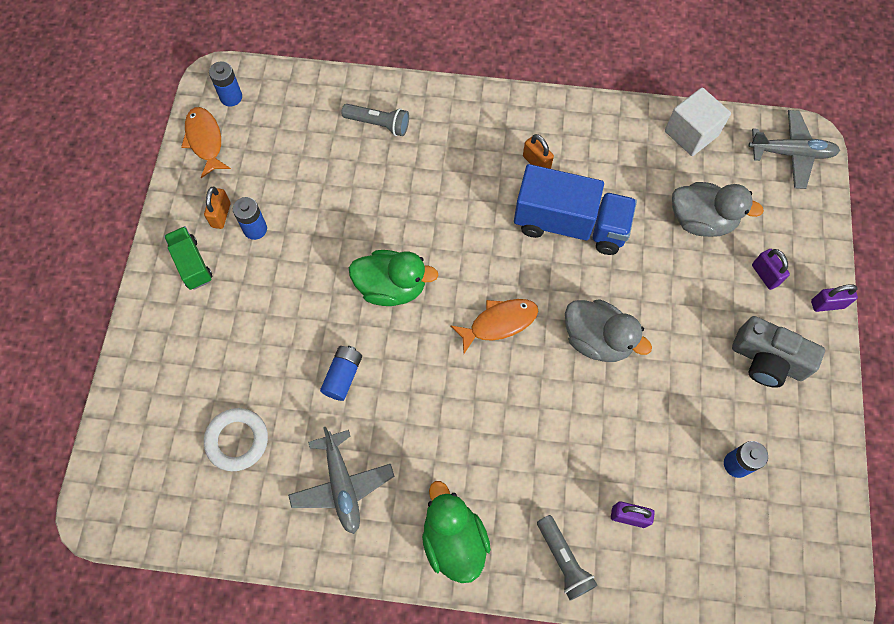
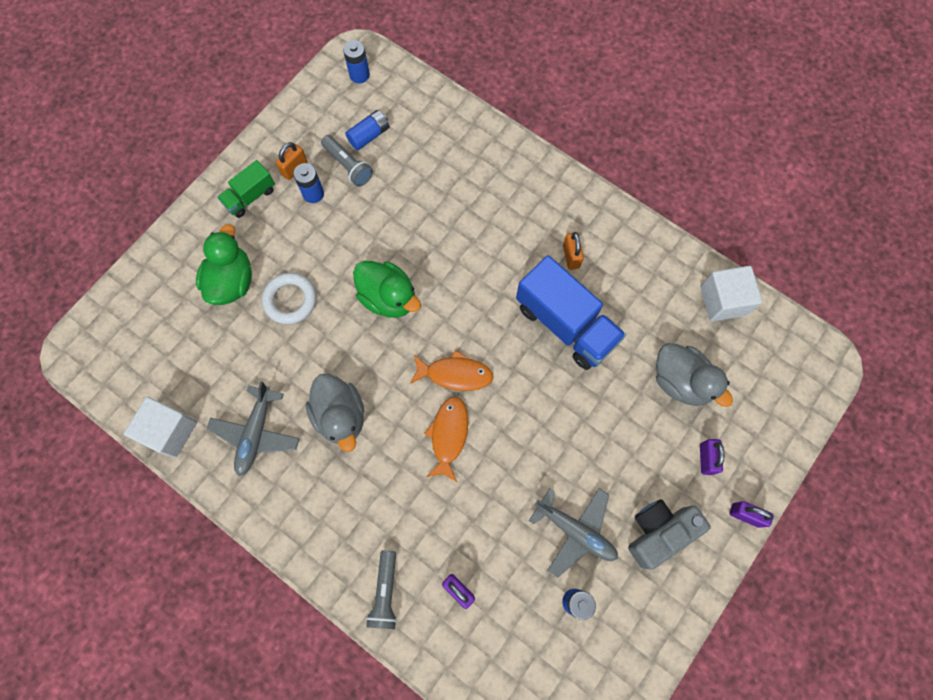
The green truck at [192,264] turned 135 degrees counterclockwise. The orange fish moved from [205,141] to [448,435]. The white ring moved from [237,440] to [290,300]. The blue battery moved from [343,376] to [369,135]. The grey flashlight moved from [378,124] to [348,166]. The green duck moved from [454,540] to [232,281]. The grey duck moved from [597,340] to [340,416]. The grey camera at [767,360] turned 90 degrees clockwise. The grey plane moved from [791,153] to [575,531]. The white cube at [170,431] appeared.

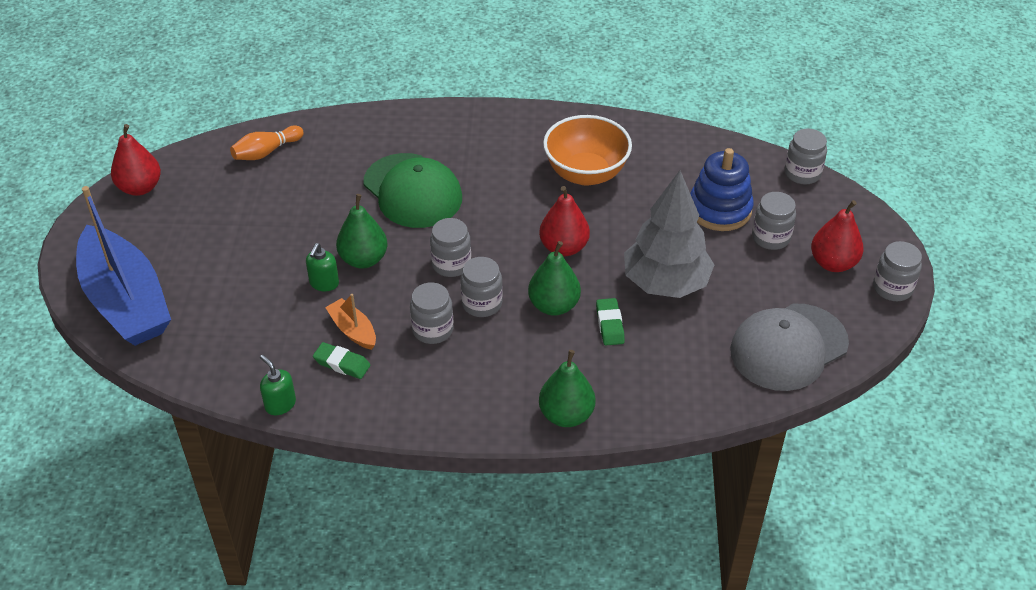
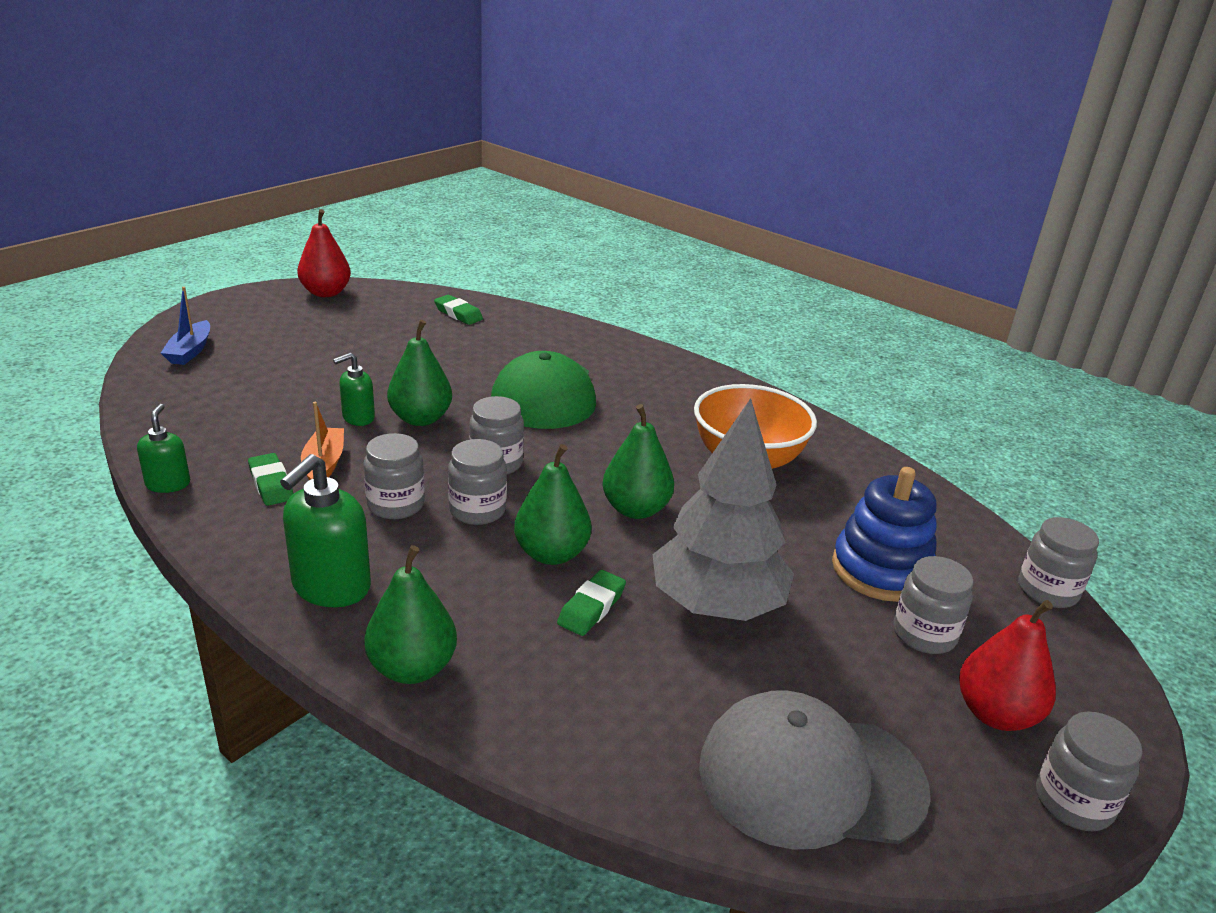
The blue boat at [126,301] changed to 0.42 times the size. The orange bowling pin at [266,152] was replaced by the green eraser at [458,314]. The red pear at [563,247] became the green pear at [635,509]. The green soap dispenser at [331,587] appeared.

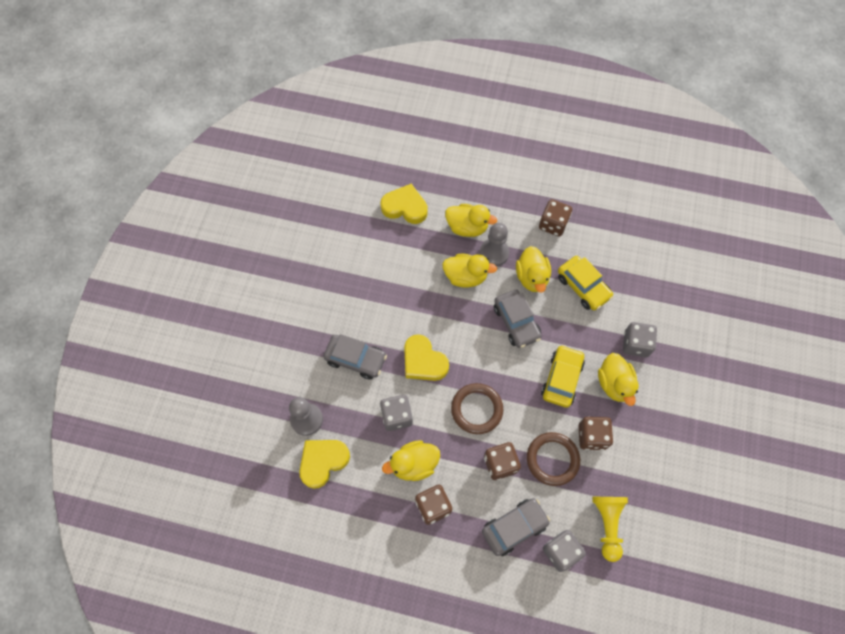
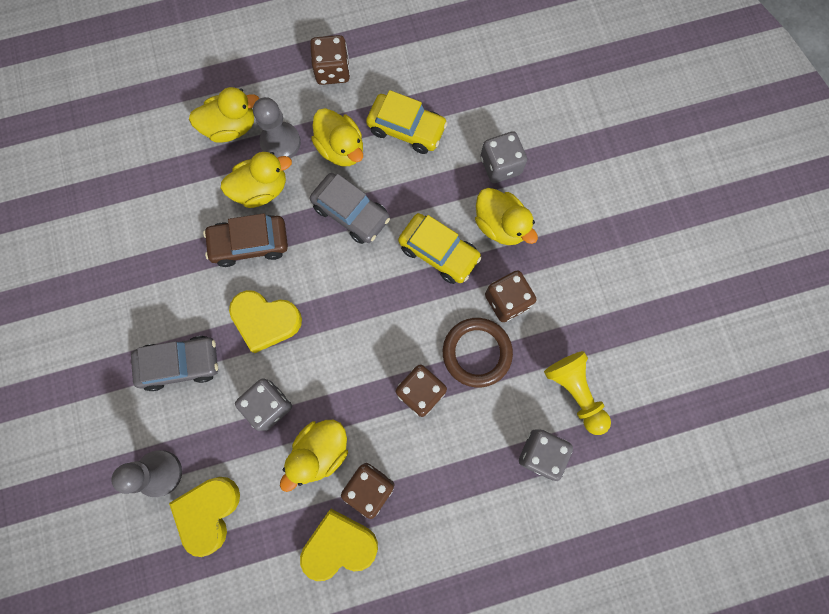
The yellow heart moved from [405,207] to [339,545]. The brown ring at [476,409] disappeared. The grey car at [514,527] disappeared. The yellow car at [562,379] turned 135 degrees clockwise. The brown car at [250,243] appeared.

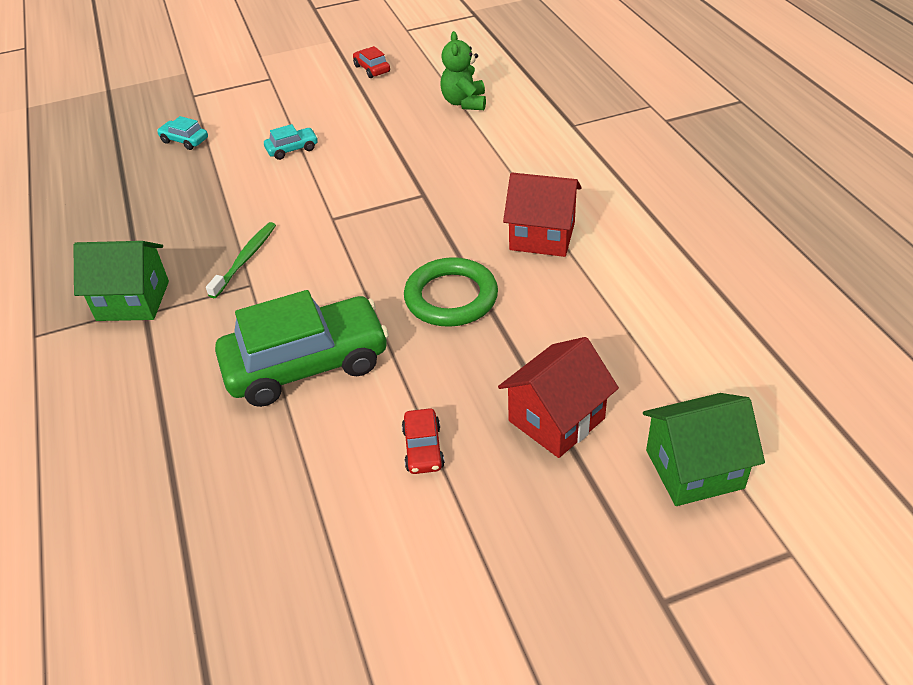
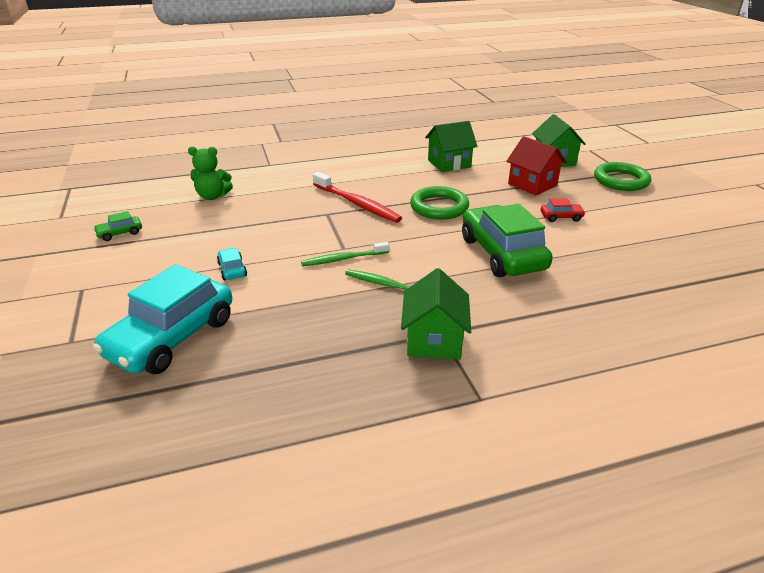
The turquoise car at [184,140] changed to 2.38 times the size. The red car at [372,69] became the green car at [120,233]. The red house at [542,236] disappeared. The green toothbrush at [343,259] appeared. The red toothbrush at [357,204] appeared. The green house at [449,163] appeared. The green ring at [621,180] appeared.

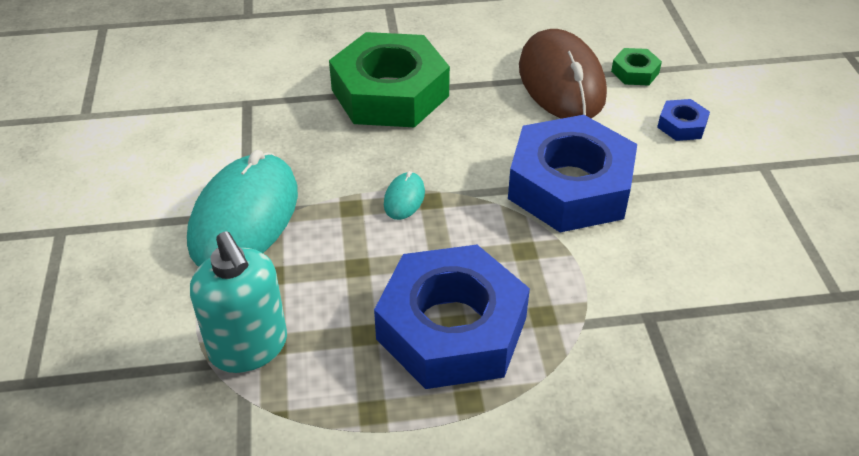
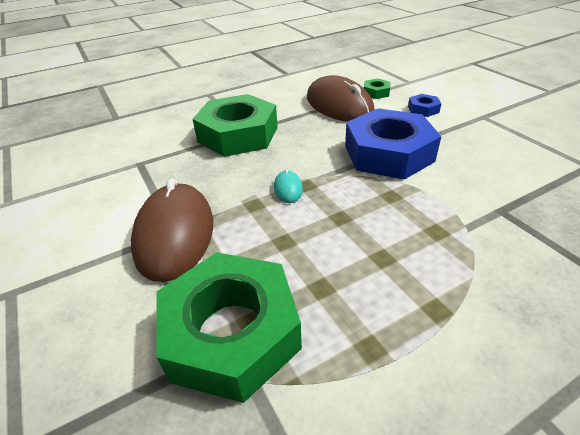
The turquoise mouse at [244,217] became the brown mouse at [175,234]. The turquoise soap dispenser at [249,347] was replaced by the green nut at [231,333]. The blue nut at [451,328] disappeared.

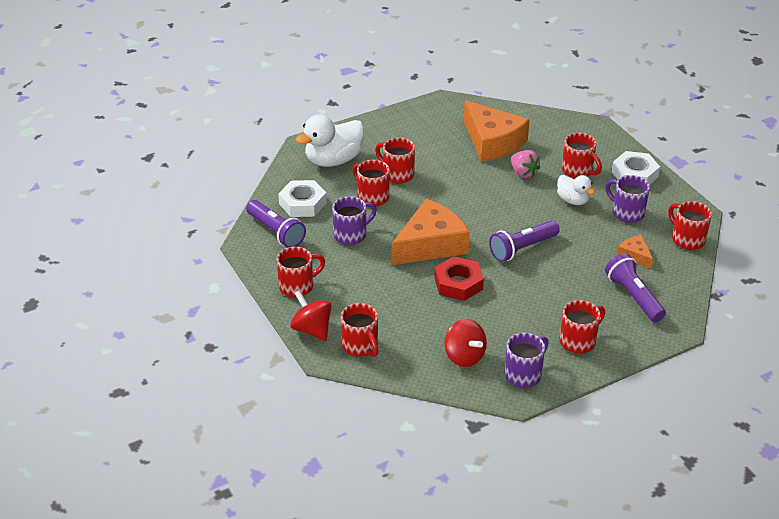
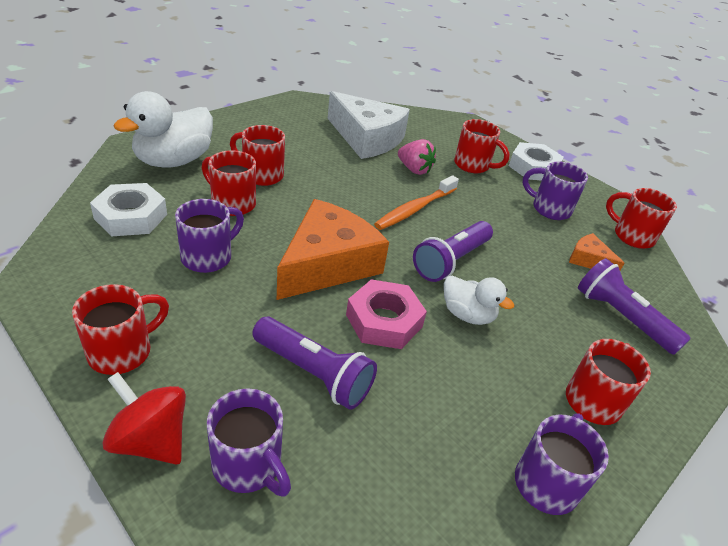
The purple flashlight moved from [276,232] to [313,373]. The red mug at [360,346] became the purple mug at [249,465]. The red nut at [458,283] became the pink nut at [384,321]. The red spinning top at [464,356] disappeared. The orange cheese at [492,142] became the white cheese at [367,138]. The white duck moved from [573,200] to [467,315]. The orange toothbrush at [415,209] appeared.

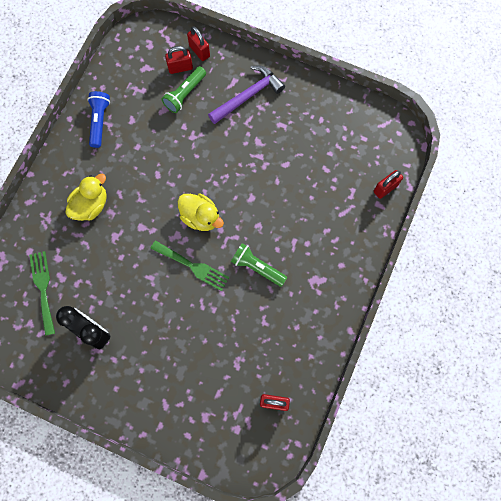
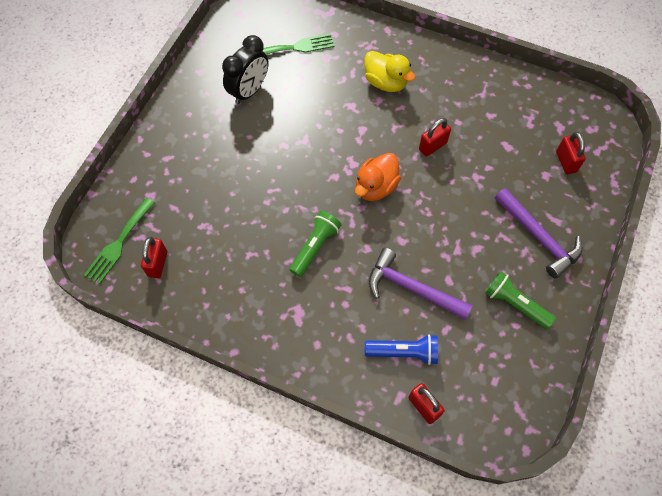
The blue flashlight moved from [99,121] to [403,352]. The green fork moved from [193,266] to [119,243]. The green flashlight moved from [185,94] to [515,304]. The yellow duck at [201,217] became the orange duck at [375,187]. The red padlock moved from [199,51] to [432,146]. The purple hammer at [412,288] appeared.

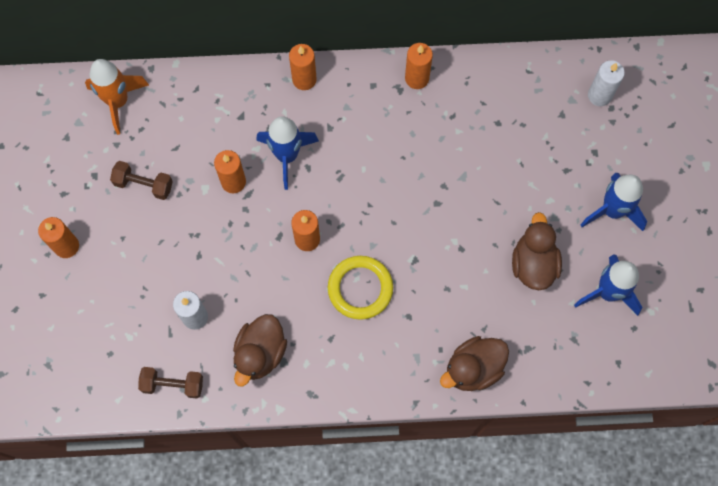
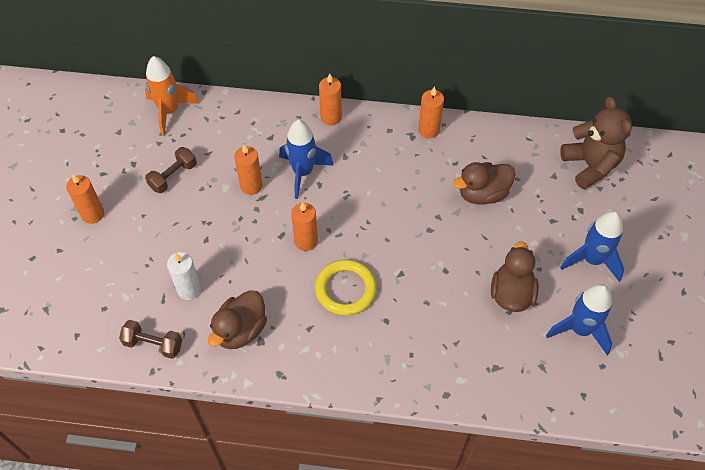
The brown dumbbell at [144,184] turned 75 degrees counterclockwise. The brown duck moved from [473,368] to [482,194]. The white candle at [599,95] was replaced by the brown teddy bear at [590,166].

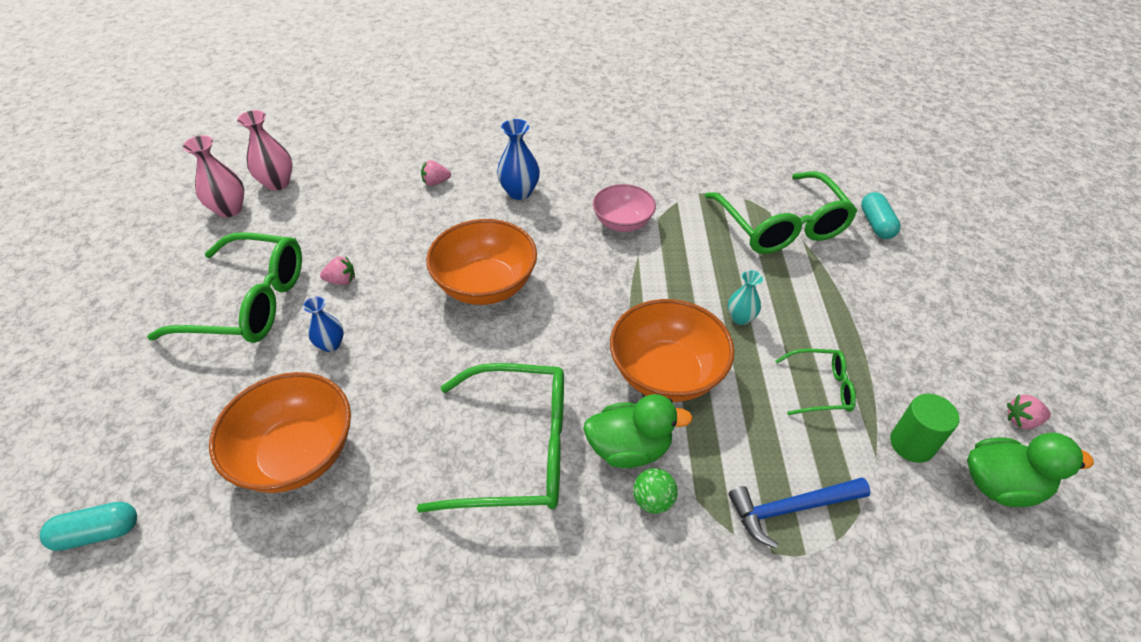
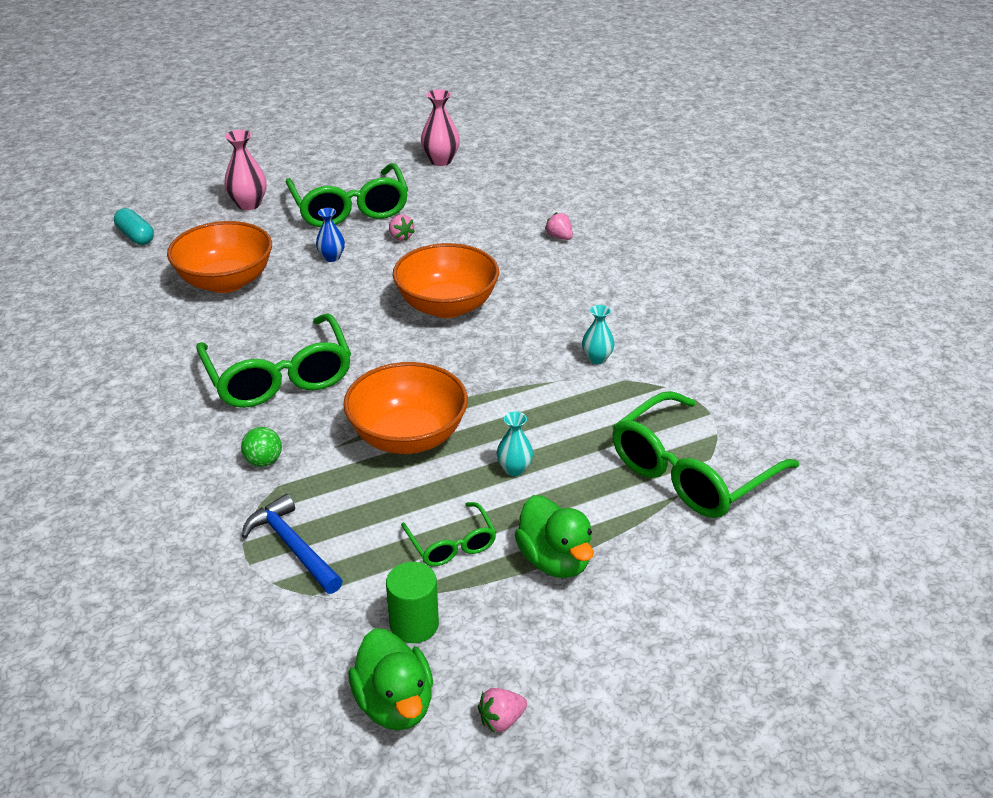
The pink vase moved from [277,183] to [248,204]. The blue vase at [519,192] disappeared. The green duck moved from [629,448] to [554,560]. The pink bowl at [622,223] was replaced by the turquoise vase at [597,359]. The turquoise capsule at [876,224] disappeared. The pink strawberry at [1021,420] turned 90 degrees counterclockwise.

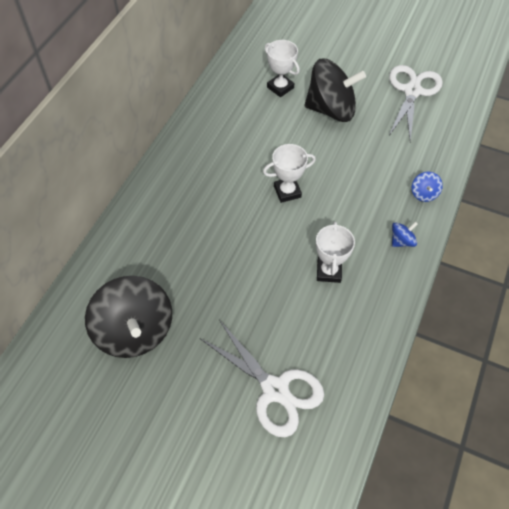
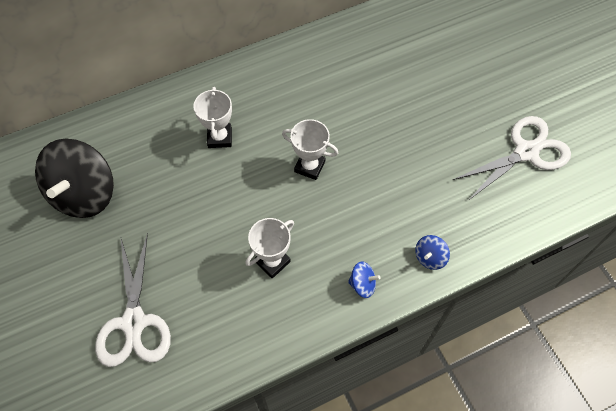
The white trophy moved from [280,87] to [219,138]. The black spinning top at [331,109] disappeared.

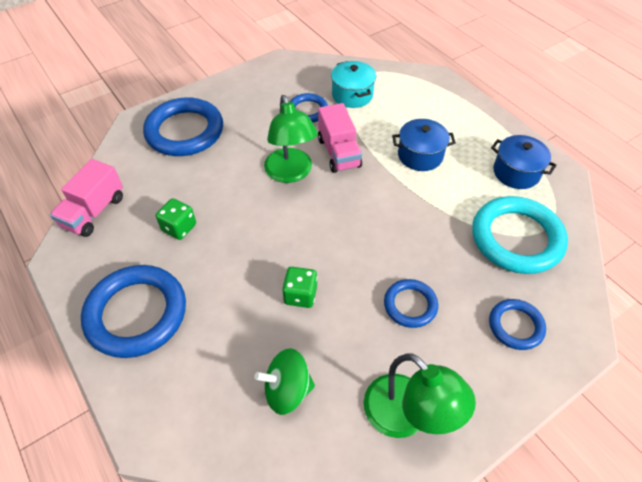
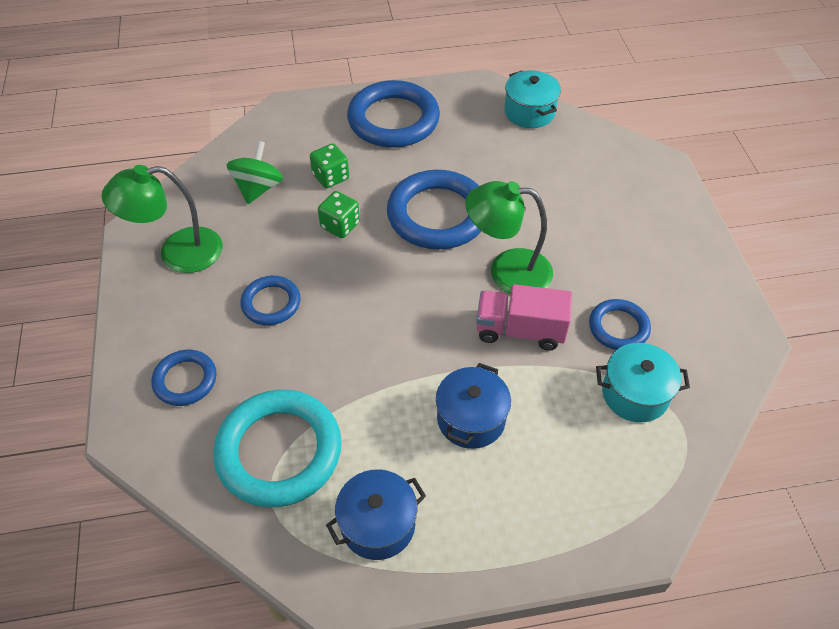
The pink truck at [94,212] was replaced by the turquoise pot at [529,112]. The blue ring moved from [185,131] to [437,215]. The green dice moved from [179,228] to [331,177].

